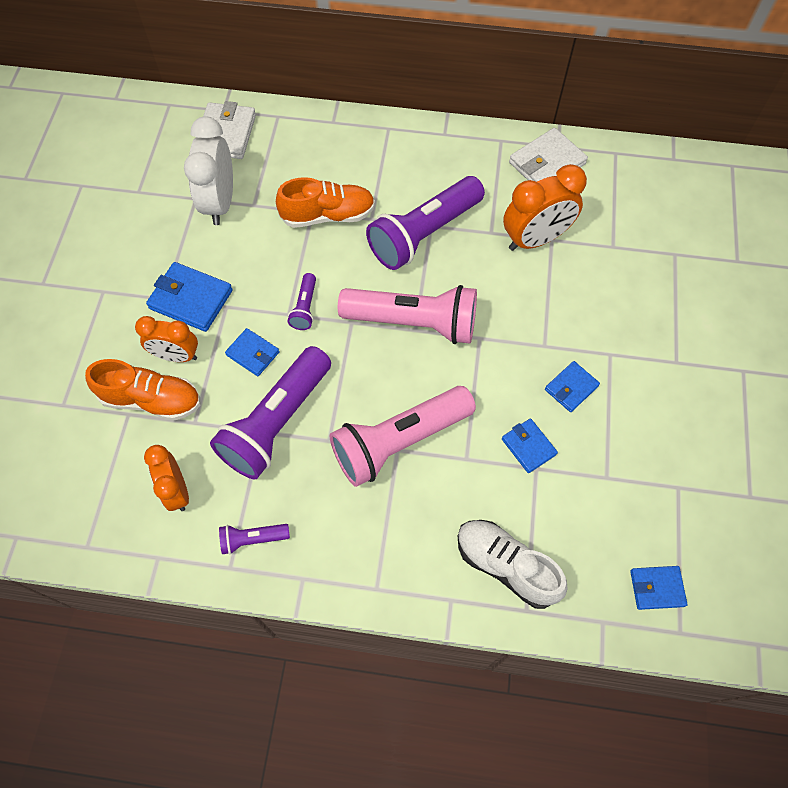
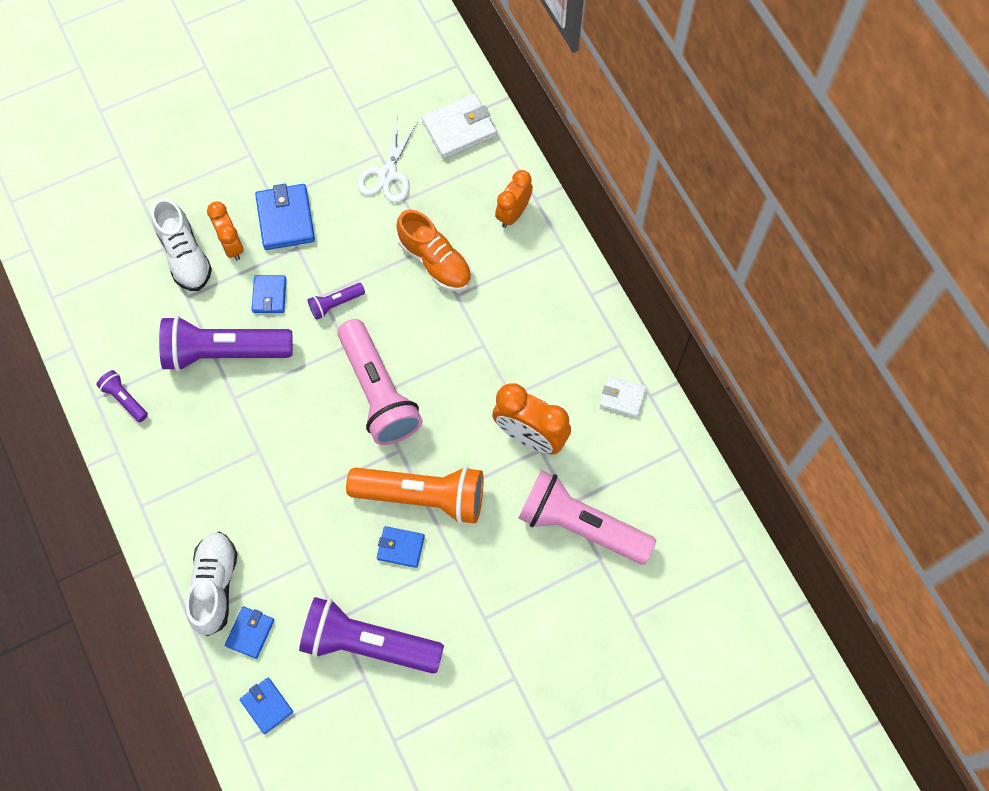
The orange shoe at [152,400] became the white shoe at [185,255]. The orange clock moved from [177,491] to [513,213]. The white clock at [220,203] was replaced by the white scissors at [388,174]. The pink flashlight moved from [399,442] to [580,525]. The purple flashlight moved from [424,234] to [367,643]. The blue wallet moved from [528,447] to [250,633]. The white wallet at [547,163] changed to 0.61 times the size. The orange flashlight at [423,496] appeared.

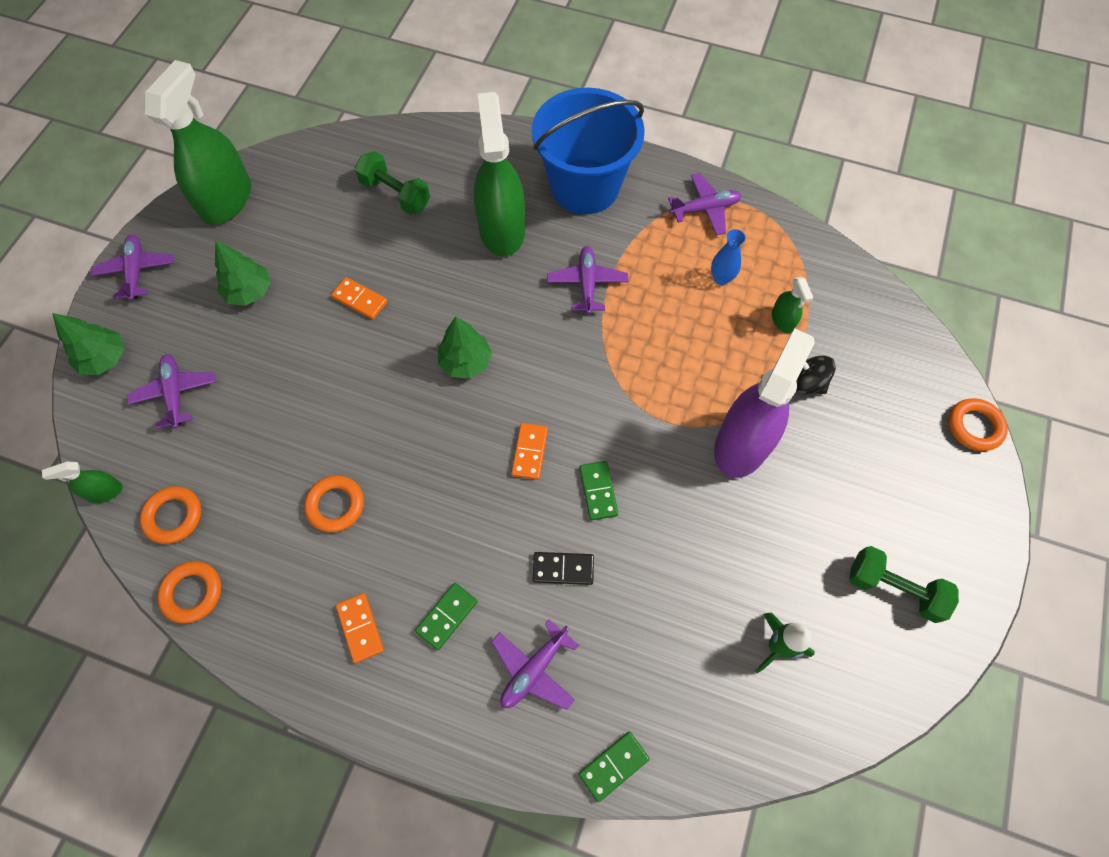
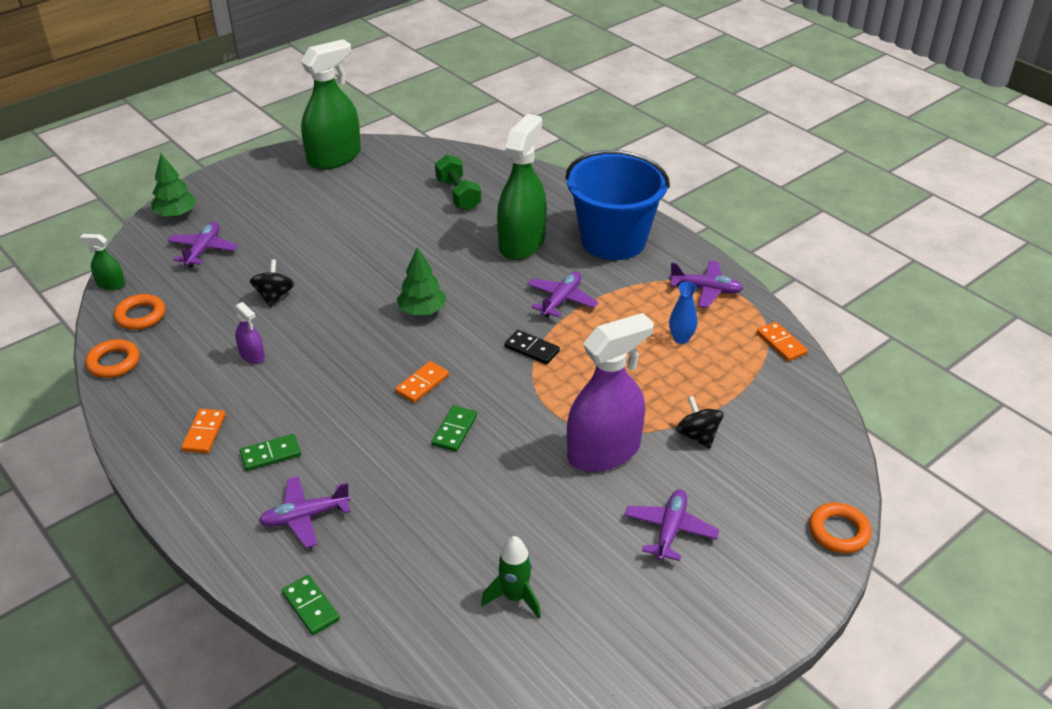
The purple plane moved from [136,271] to [670,530]. The green tree at [249,292] disappeared. The orange ring at [335,505] was replaced by the purple spray bottle at [252,355]. The orange domino moved from [360,299] to [781,343]. The black domino moved from [563,569] to [532,349]. The green domino at [613,766] turned 60 degrees clockwise. The green spray bottle at [782,320] disappeared. The green dumbbell at [893,588] disappeared. The black spinning top at [274,296] appeared.

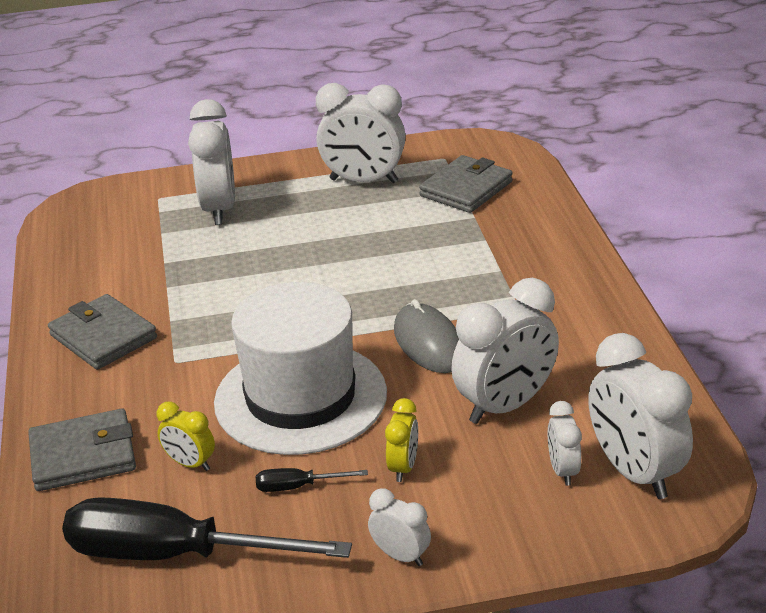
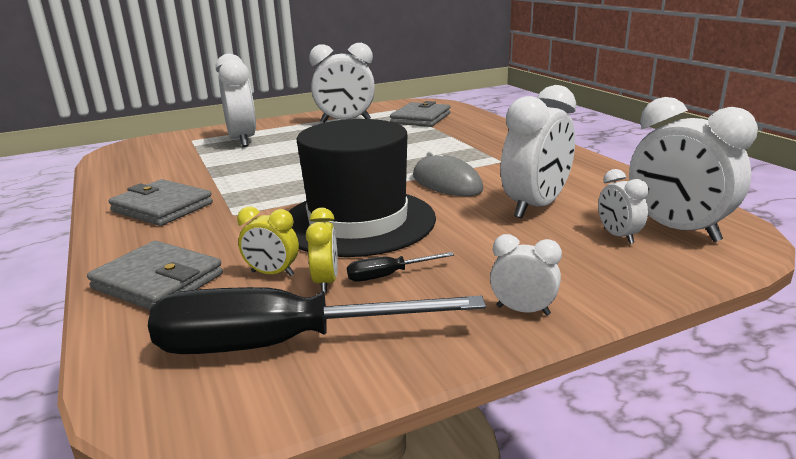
The grey wallet at [83,455] turned 60 degrees clockwise. The white hat at [300,397] became the black hat at [358,221]. The yellow clock moved from [403,467] to [326,282].

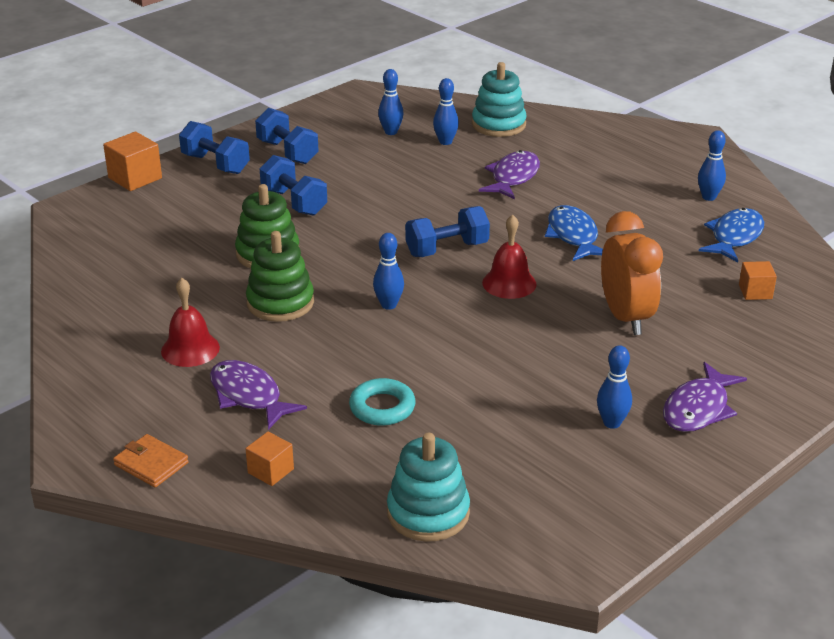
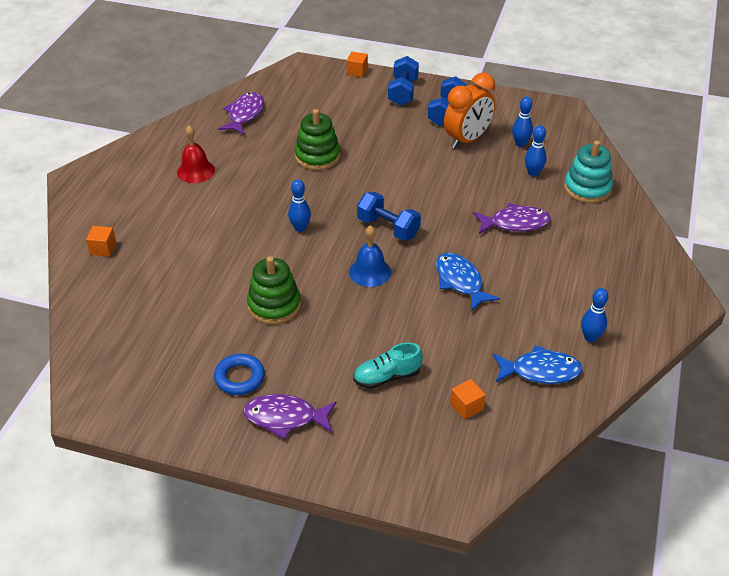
The orange cube at [135,178] changed to 0.62 times the size. The orange wallet at [151,464] disappeared. The purple fish moved from [248,396] to [244,114]. The green stacking toy moved from [280,303] to [274,305]. The blue dumbbell at [294,202] disappeared. The turquoise ring at [382,407] disappeared. The turquoise stacking toy at [428,513] disappeared. The red bell at [509,283] became the blue bell at [370,272]. The blue fish at [573,236] turned 75 degrees counterclockwise. The blue bowling pin at [612,423] was replaced by the blue ring at [239,378]. The orange clock moved from [626,318] to [467,140]. The turquoise shoe at [387,377] appeared.

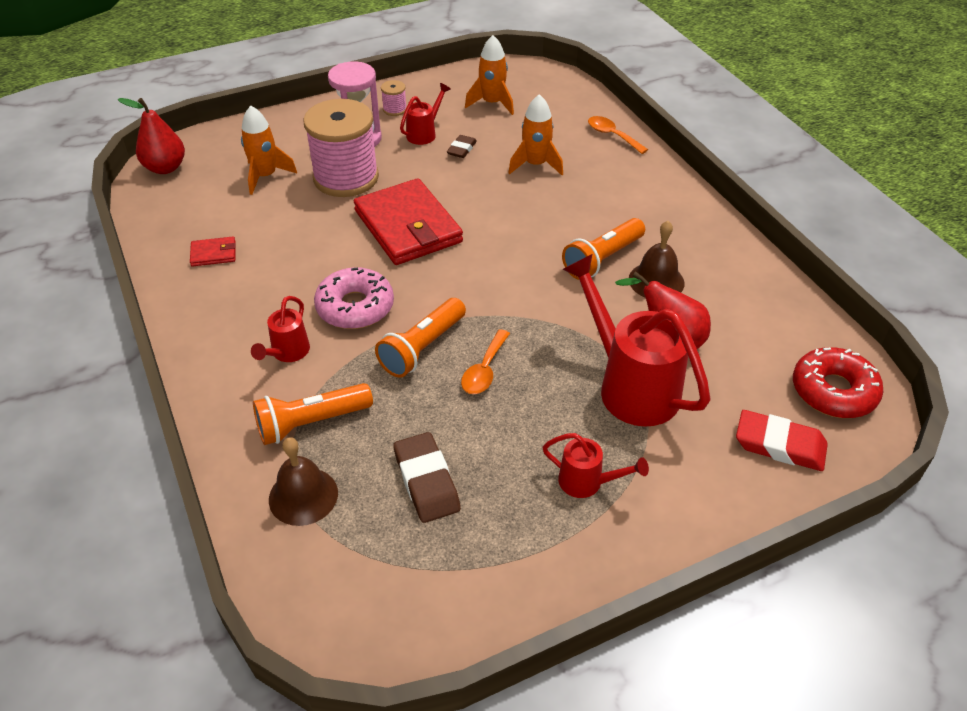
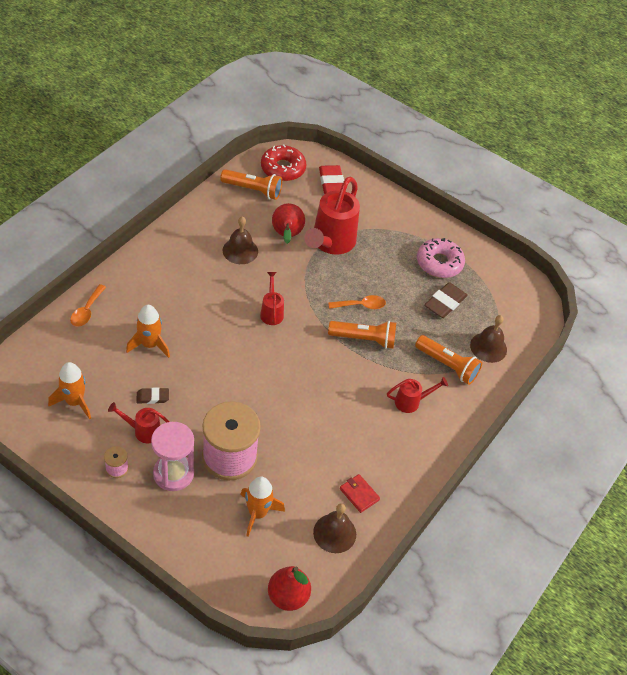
The pink donut moved from [355,307] to [439,263]. The red wallet at [408,226] disappeared. The red watering can moved from [587,482] to [271,312]. The orange flashlight moved from [602,259] to [253,190]. The brown bell at [334,533] appeared.

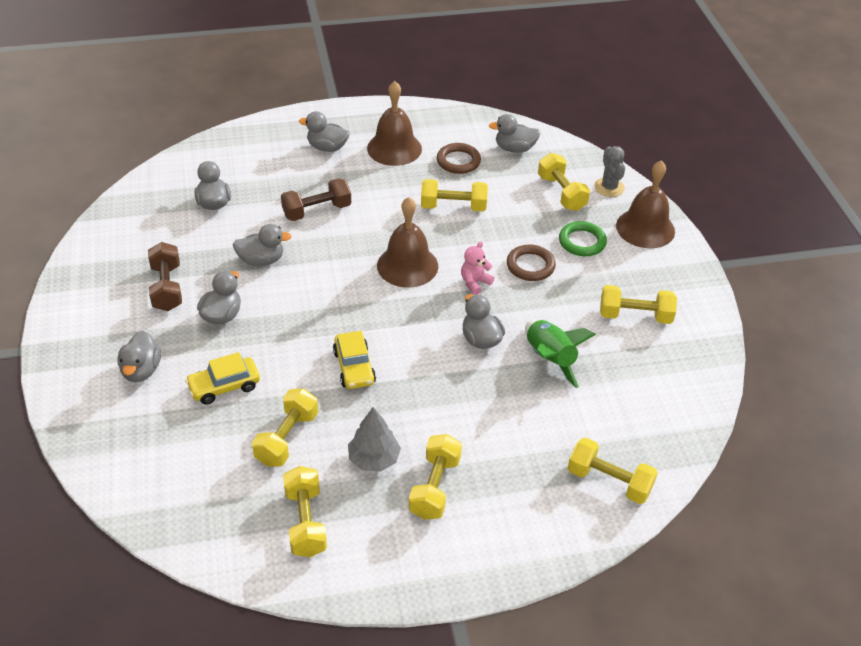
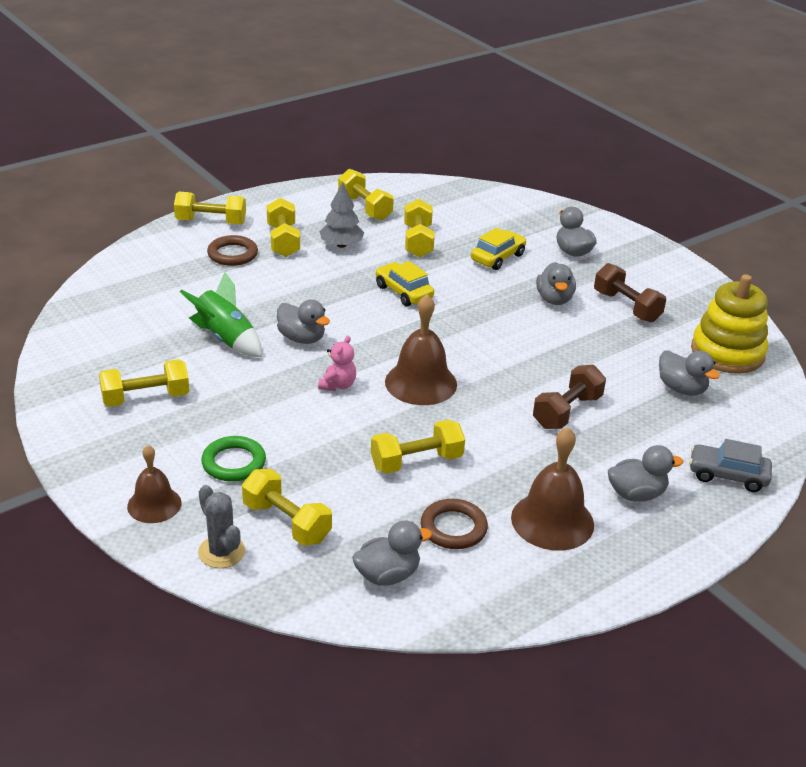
The grey duck at [261,260] disappeared. The brown ring moved from [530,266] to [232,254]. The yellow dumbbell moved from [609,481] to [211,222]. The brown bell at [645,228] changed to 0.64 times the size. The grey car at [727,475] appeared. The yellow stacking toy at [727,352] appeared.

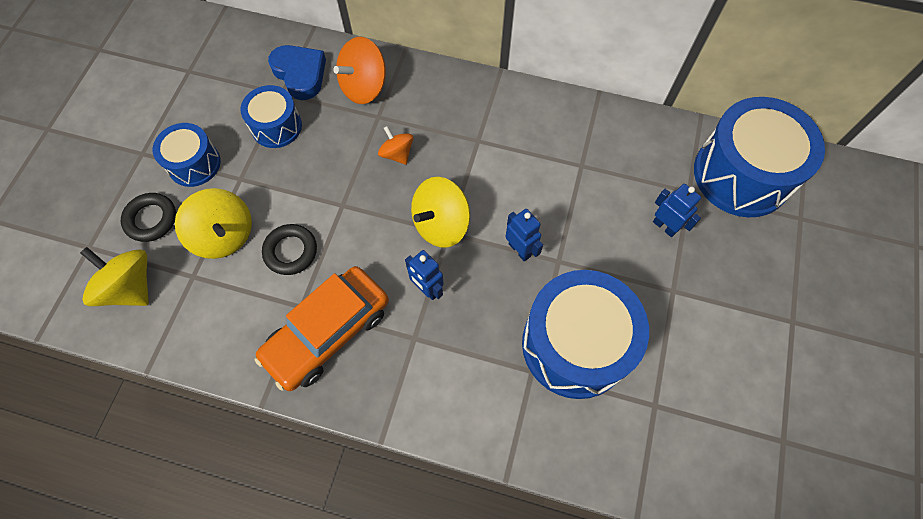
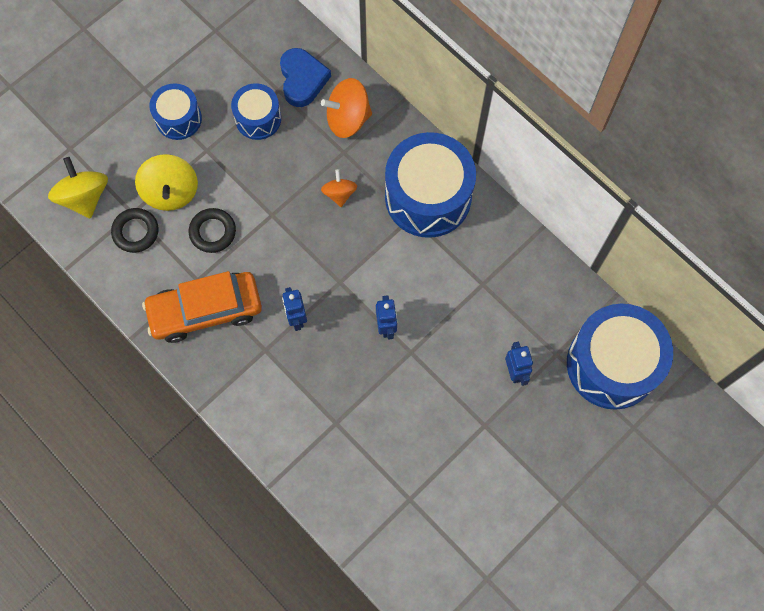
The black ring moved from [151,219] to [136,232]. The yellow spinning top at [440,224] disappeared. The blue drum moved from [575,345] to [428,197].

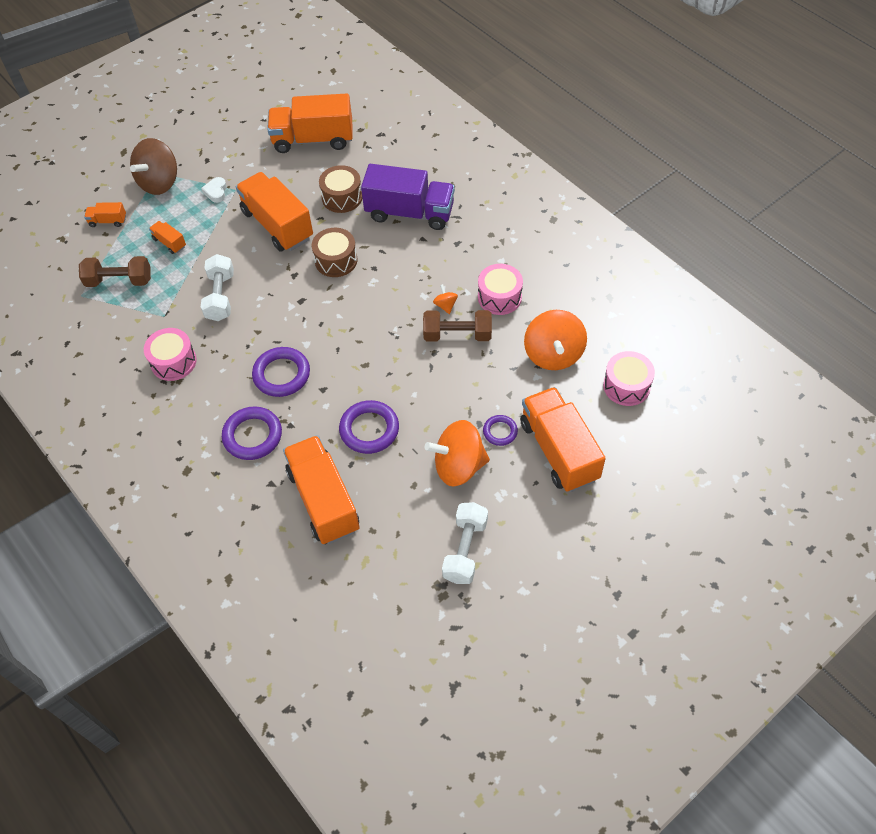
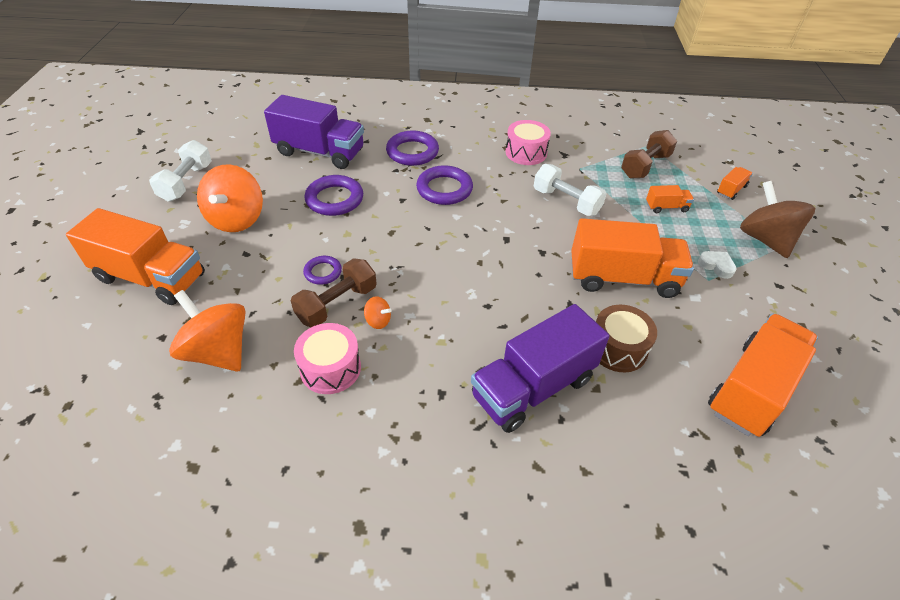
The orange truck at [324,500] became the purple truck at [319,152]. The brown drum at [336,260] disappeared. The orange spinning top at [458,466] turned 150 degrees clockwise. The white dumbbell at [465,550] turned 45 degrees clockwise. The purple ring moved from [500,432] to [323,272]. The pink drum at [626,386] disappeared.

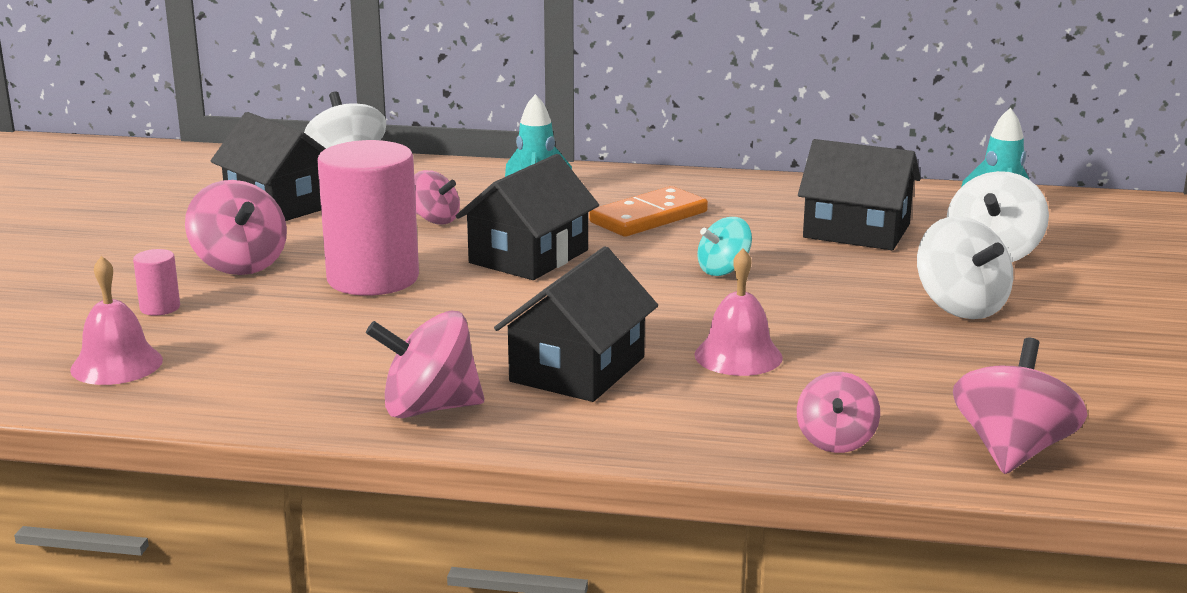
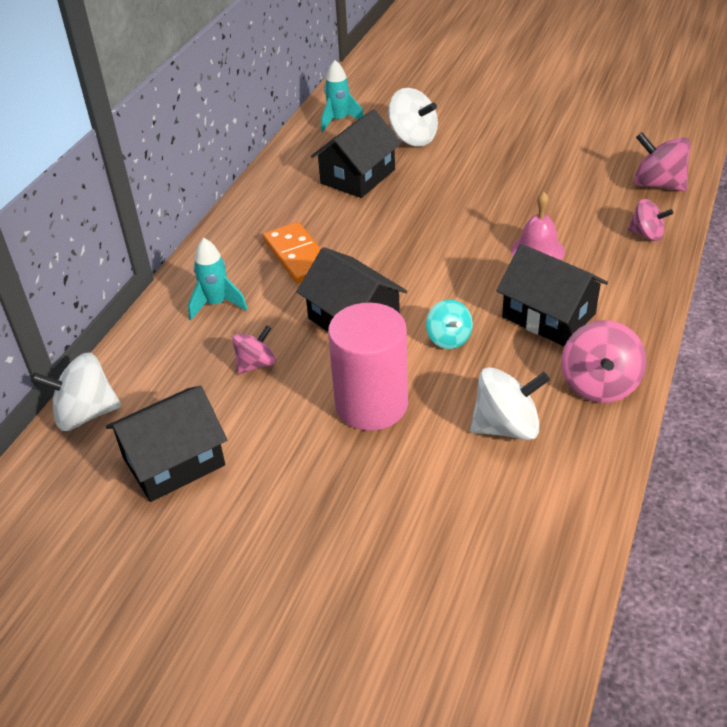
The pink bell at [116,364] disappeared. The pink cylinder at [160,308] disappeared. The pink spinning top at [240,264] disappeared. The turquoise spinning top moved from [724,270] to [448,338]. The white spinning top moved from [960,307] to [506,427].

